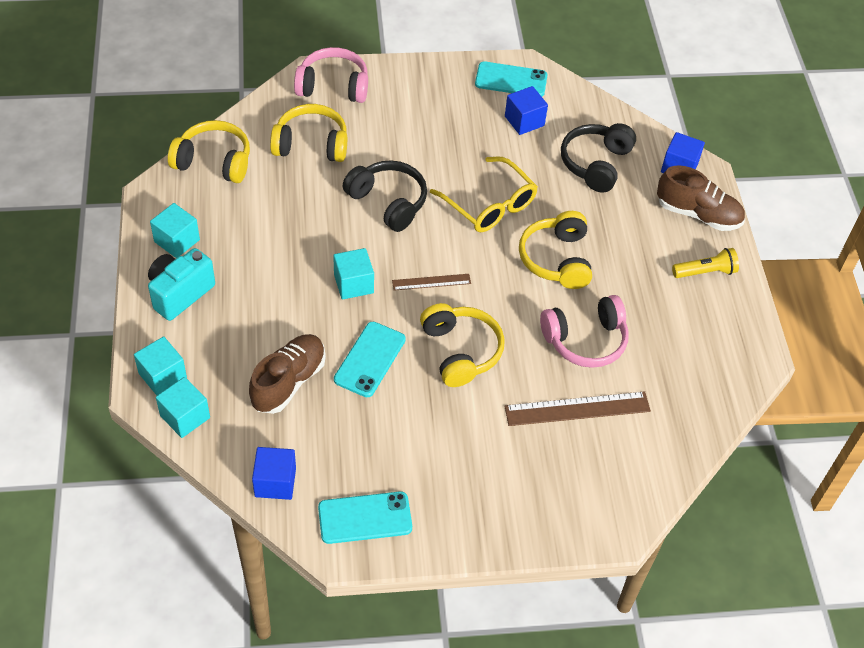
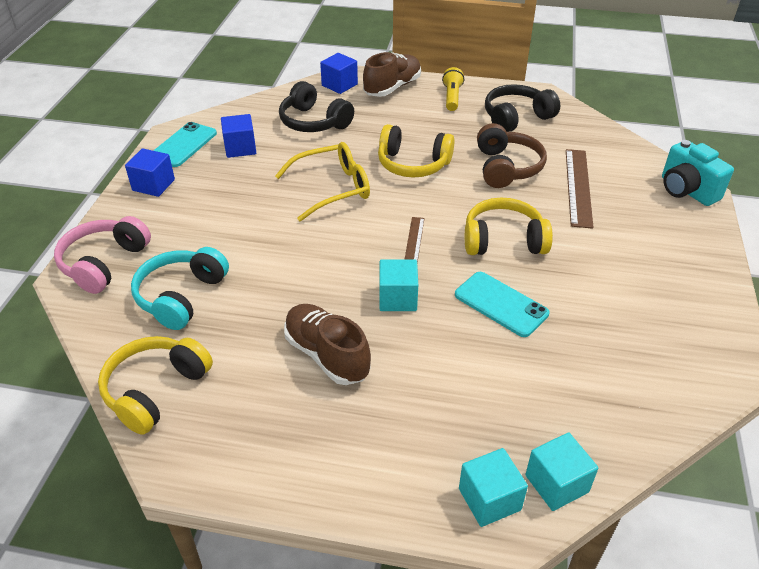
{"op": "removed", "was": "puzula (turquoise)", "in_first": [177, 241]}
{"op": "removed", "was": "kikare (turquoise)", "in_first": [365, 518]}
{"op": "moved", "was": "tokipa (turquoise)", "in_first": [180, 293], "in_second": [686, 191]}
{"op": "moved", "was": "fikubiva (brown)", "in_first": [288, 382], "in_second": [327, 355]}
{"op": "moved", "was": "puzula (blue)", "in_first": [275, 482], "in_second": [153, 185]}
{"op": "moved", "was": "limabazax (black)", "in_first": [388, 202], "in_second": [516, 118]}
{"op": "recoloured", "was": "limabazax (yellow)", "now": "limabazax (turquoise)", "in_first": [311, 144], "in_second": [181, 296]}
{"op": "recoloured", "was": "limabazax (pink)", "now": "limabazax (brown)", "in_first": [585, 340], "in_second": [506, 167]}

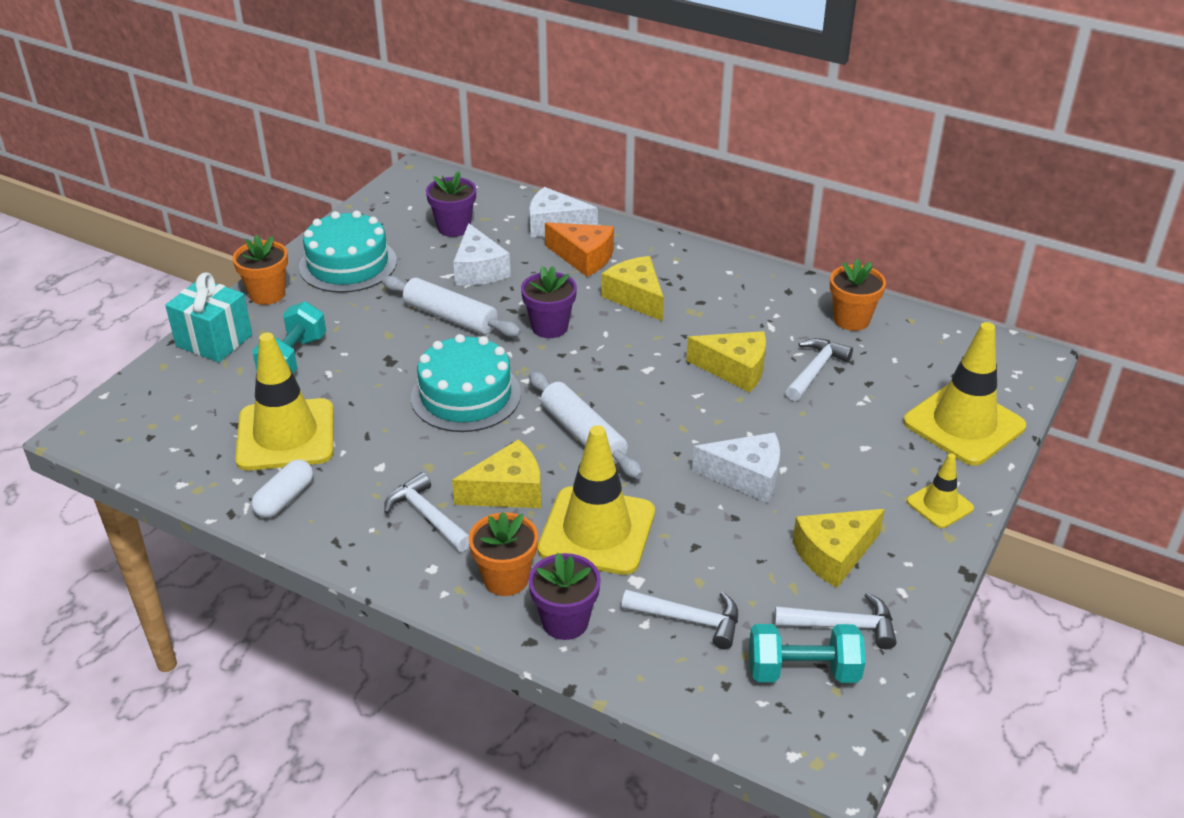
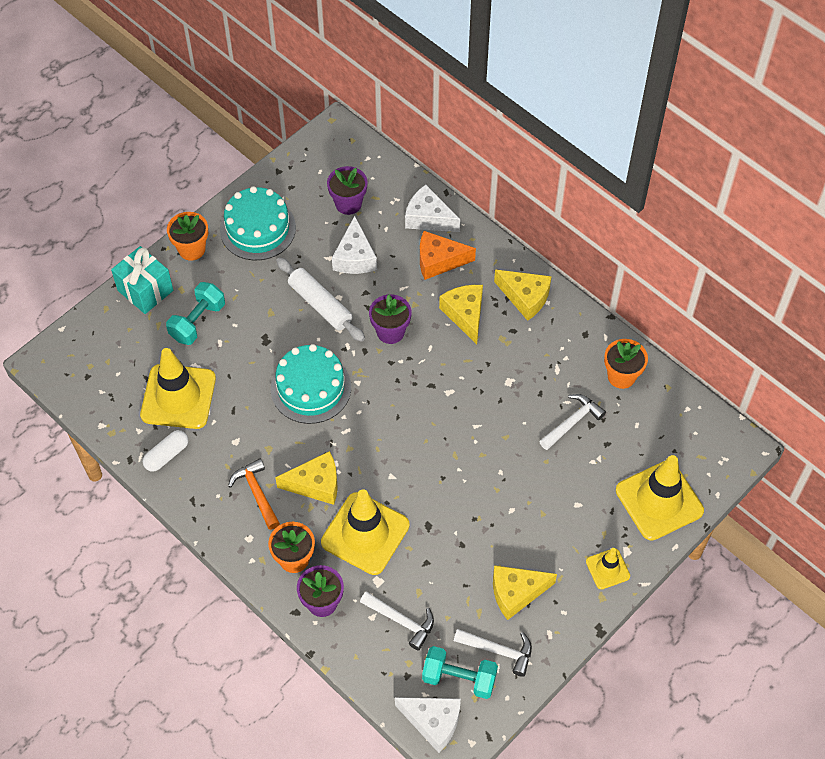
{"op": "removed", "was": "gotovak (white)", "in_first": [583, 434]}
{"op": "moved", "was": "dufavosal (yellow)", "in_first": [734, 369], "in_second": [525, 297]}
{"op": "moved", "was": "dufavosal (white)", "in_first": [746, 477], "in_second": [433, 722]}
{"op": "recoloured", "was": "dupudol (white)", "now": "dupudol (orange)", "in_first": [427, 516], "in_second": [256, 493]}
{"op": "turned", "was": "dufavosal (orange)", "in_first": [583, 257], "in_second": [439, 261], "clockwise": 135}

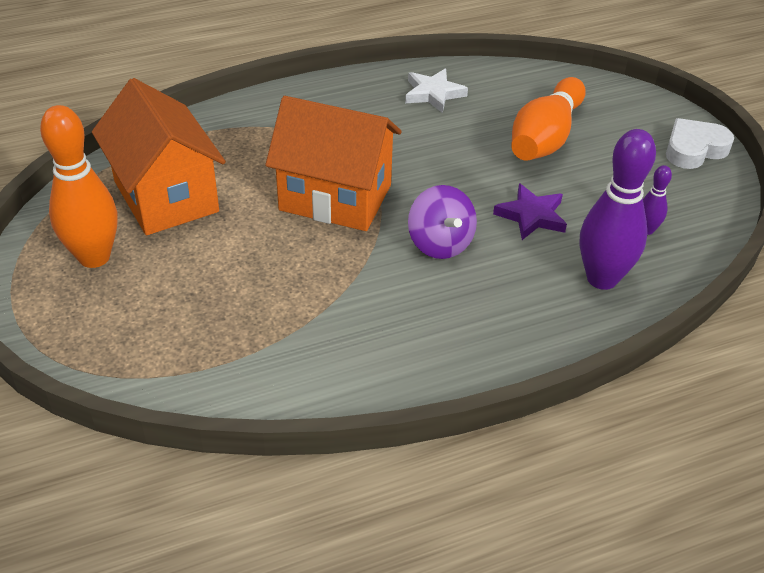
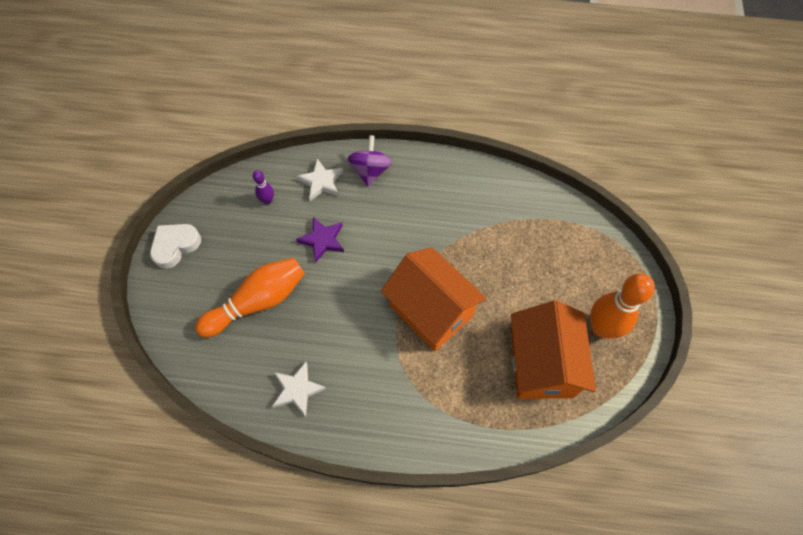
{"op": "moved", "was": "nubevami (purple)", "in_first": [440, 243], "in_second": [370, 171]}
{"op": "replaced", "was": "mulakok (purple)", "now": "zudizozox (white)", "in_first": [602, 278], "in_second": [321, 182]}
{"op": "turned", "was": "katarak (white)", "in_first": [694, 149], "in_second": [175, 246], "clockwise": 135}

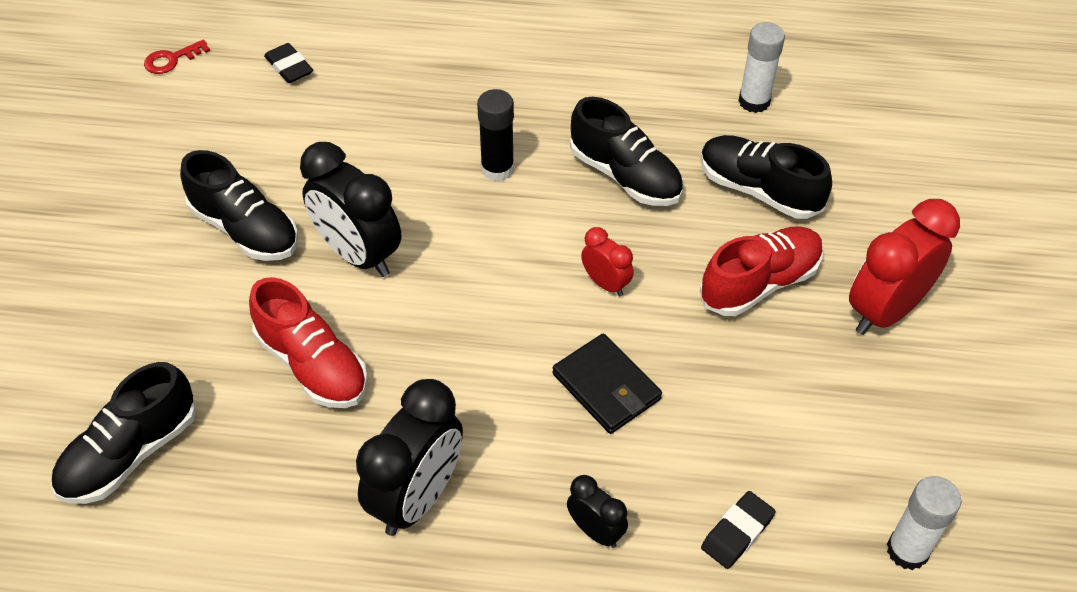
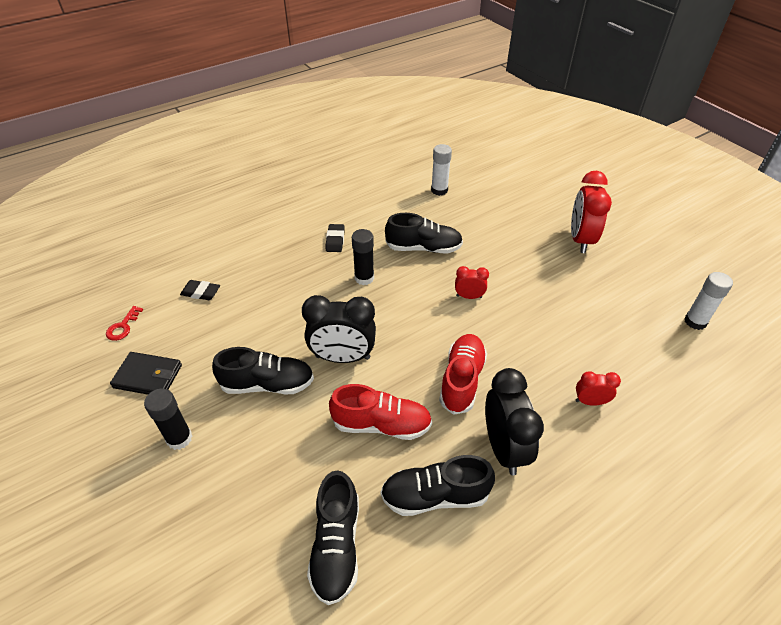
{"op": "added", "now": "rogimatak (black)", "in_second": [179, 438]}
{"op": "moved", "was": "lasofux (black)", "in_first": [606, 387], "in_second": [148, 376]}
{"op": "moved", "was": "fikubiva (black)", "in_first": [758, 190], "in_second": [435, 496]}
{"op": "moved", "was": "fikubiva (red)", "in_first": [760, 283], "in_second": [462, 380]}
{"op": "moved", "was": "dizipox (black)", "in_first": [737, 533], "in_second": [335, 240]}
{"op": "recoloured", "was": "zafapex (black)", "now": "zafapex (red)", "in_first": [595, 531], "in_second": [590, 401]}

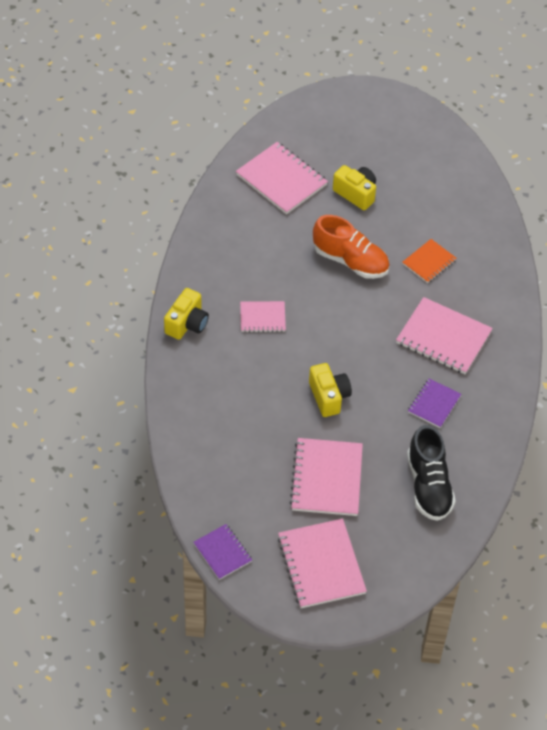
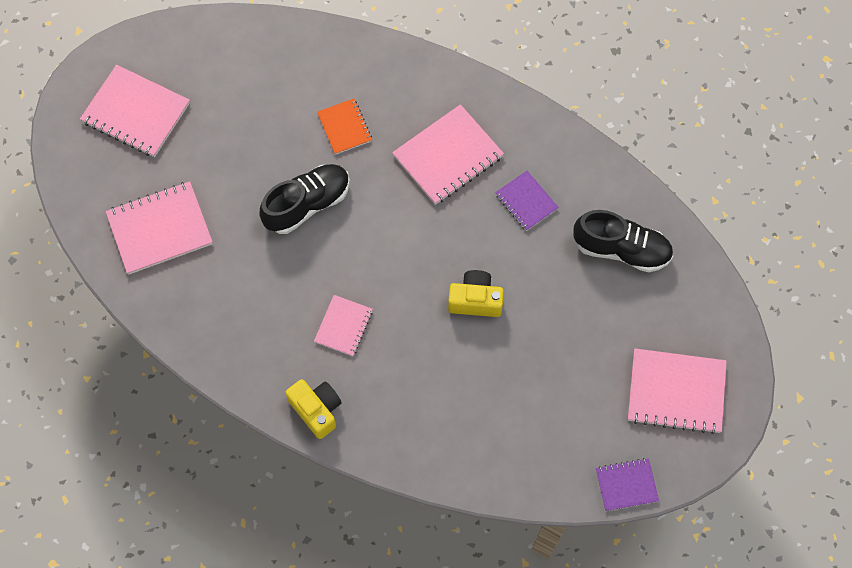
{"op": "removed", "was": "tokipa (yellow)", "in_first": [356, 194]}
{"op": "moved", "was": "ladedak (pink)", "in_first": [326, 478], "in_second": [136, 113]}
{"op": "recoloured", "was": "fikubiva (orange)", "now": "fikubiva (black)", "in_first": [350, 261], "in_second": [307, 204]}

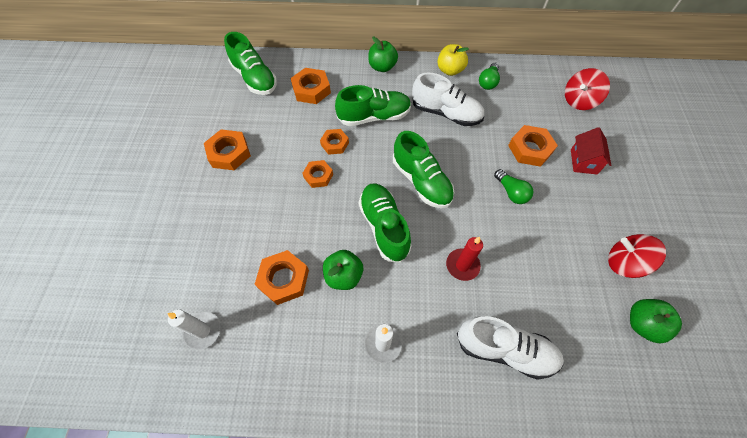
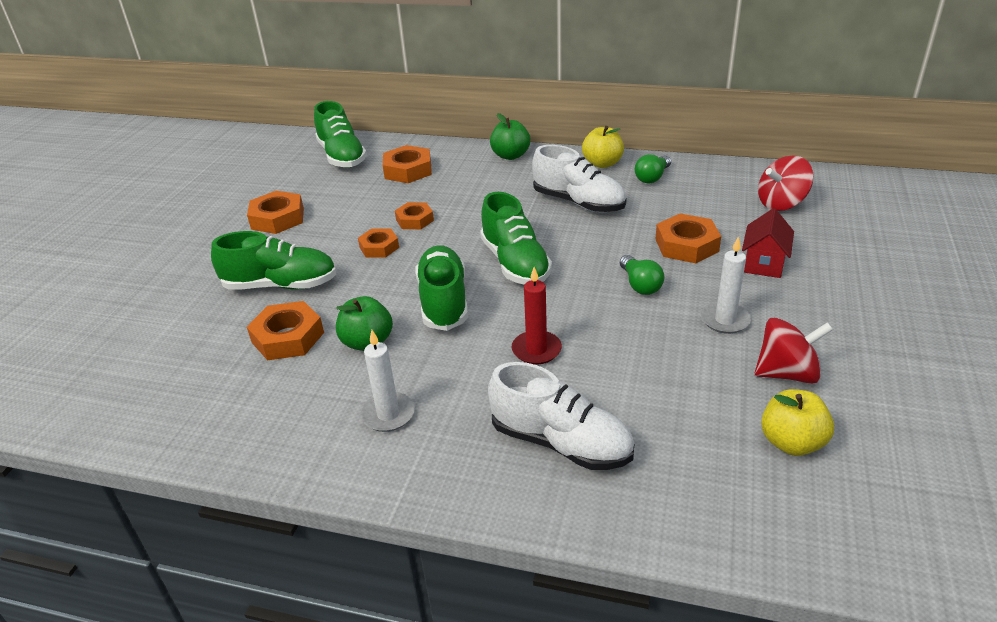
{"op": "moved", "was": "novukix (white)", "in_first": [203, 331], "in_second": [725, 320]}
{"op": "moved", "was": "fikubiva (green)", "in_first": [374, 117], "in_second": [281, 285]}
{"op": "recoloured", "was": "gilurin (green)", "now": "gilurin (yellow)", "in_first": [642, 324], "in_second": [791, 442]}
{"op": "turned", "was": "nubevami (red)", "in_first": [624, 263], "in_second": [787, 373], "clockwise": 135}

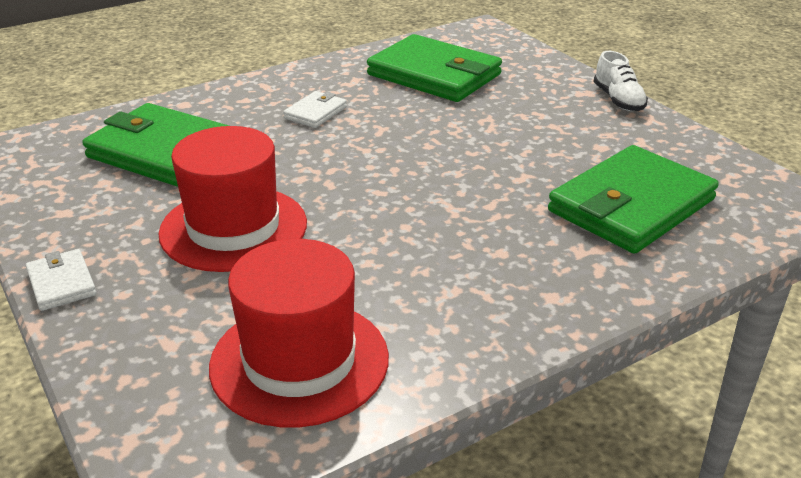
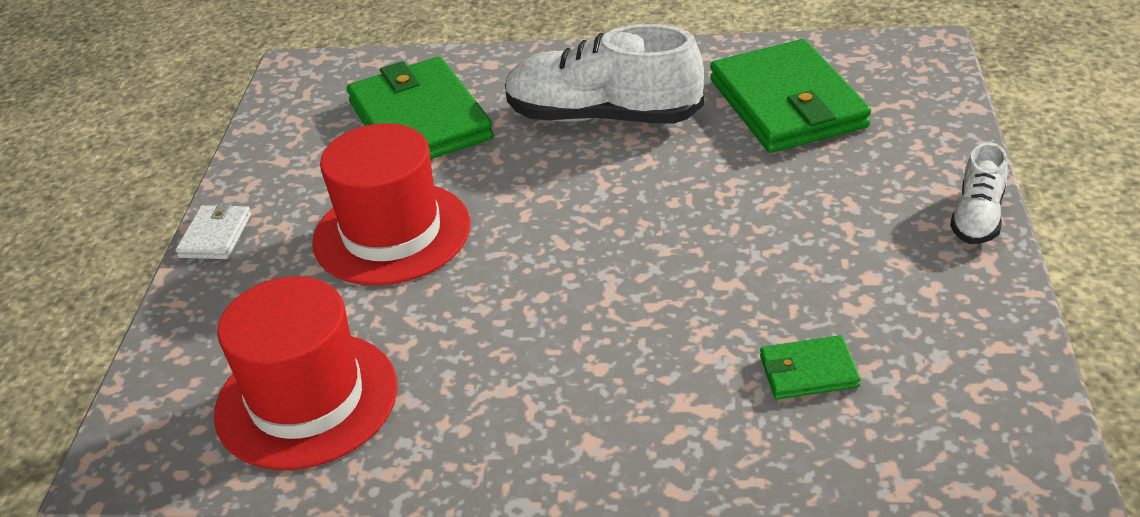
{"op": "replaced", "was": "lasofux (white)", "now": "fikubiva (white)", "in_first": [315, 112], "in_second": [603, 117]}
{"op": "resized", "was": "lasofux (green)", "in_first": [631, 206], "in_second": [808, 372], "ratio": 0.46}

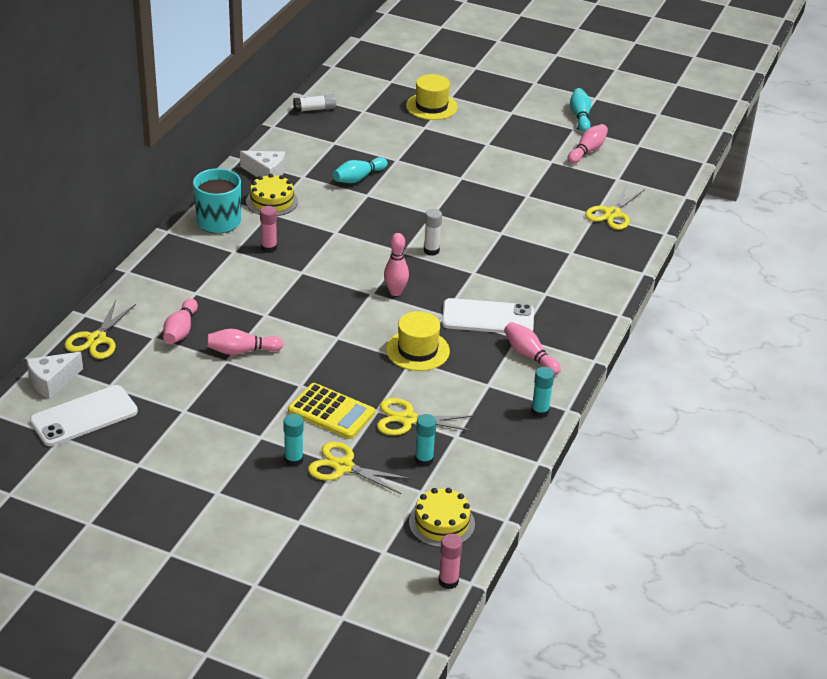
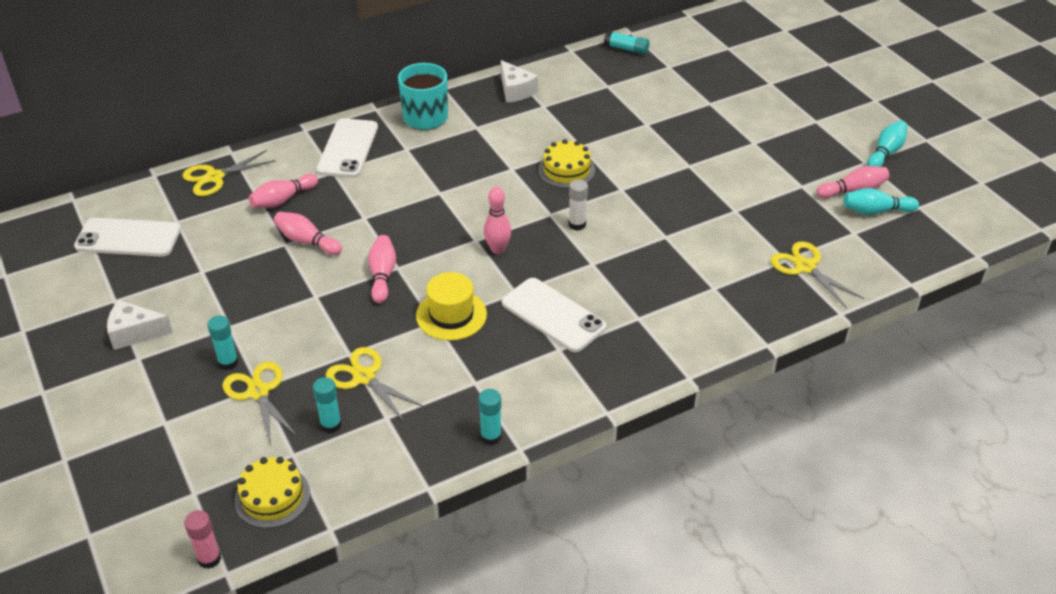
{"op": "removed", "was": "rogimatak (pink)", "in_first": [269, 248]}
{"op": "removed", "was": "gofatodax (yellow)", "in_first": [331, 412]}
{"op": "removed", "was": "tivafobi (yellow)", "in_first": [431, 106]}
{"op": "added", "now": "kikare (white)", "in_second": [348, 148]}
{"op": "moved", "was": "dufavosal (white)", "in_first": [52, 382], "in_second": [135, 333]}
{"op": "moved", "was": "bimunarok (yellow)", "in_first": [272, 201], "in_second": [566, 170]}
{"op": "moved", "was": "mulakok (turquoise)", "in_first": [358, 178], "in_second": [876, 211]}
{"op": "moved", "was": "mulakok (pink)", "in_first": [529, 356], "in_second": [382, 275]}
{"op": "recoloured", "was": "rogimatak (white)", "now": "rogimatak (turquoise)", "in_first": [315, 109], "in_second": [626, 49]}
{"op": "turned", "was": "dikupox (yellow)", "in_first": [612, 213], "in_second": [805, 267], "clockwise": 75}

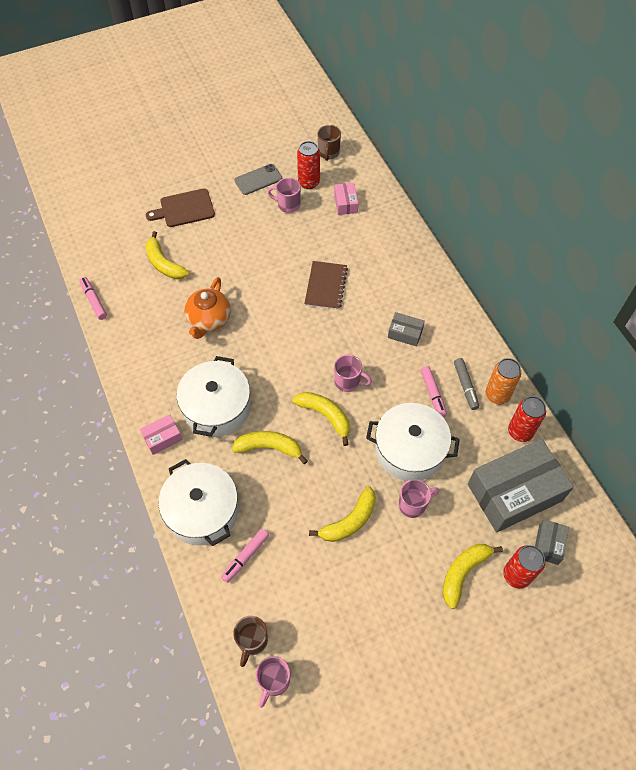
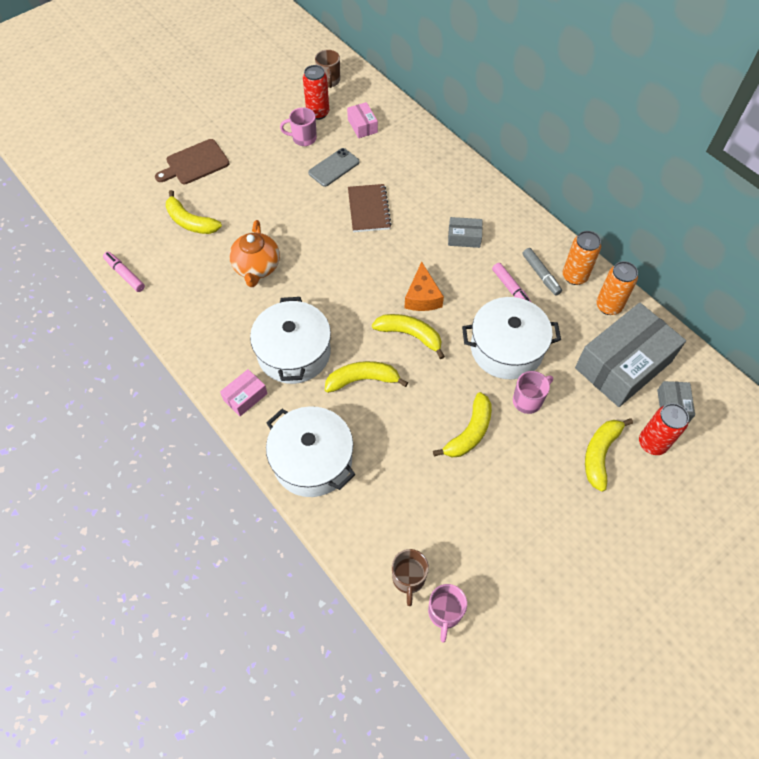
{"op": "removed", "was": "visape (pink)", "in_first": [245, 557]}
{"op": "moved", "was": "kikare (grey)", "in_first": [258, 179], "in_second": [334, 167]}
{"op": "replaced", "was": "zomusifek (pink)", "now": "dufavosal (orange)", "in_first": [348, 382], "in_second": [422, 296]}
{"op": "recoloured", "was": "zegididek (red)", "now": "zegididek (orange)", "in_first": [520, 432], "in_second": [608, 306]}

